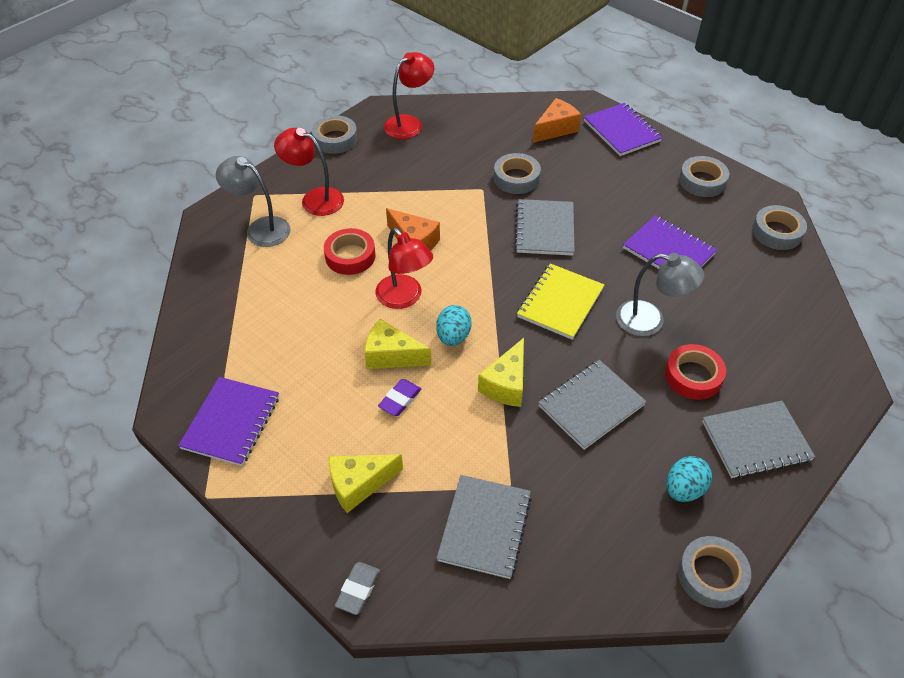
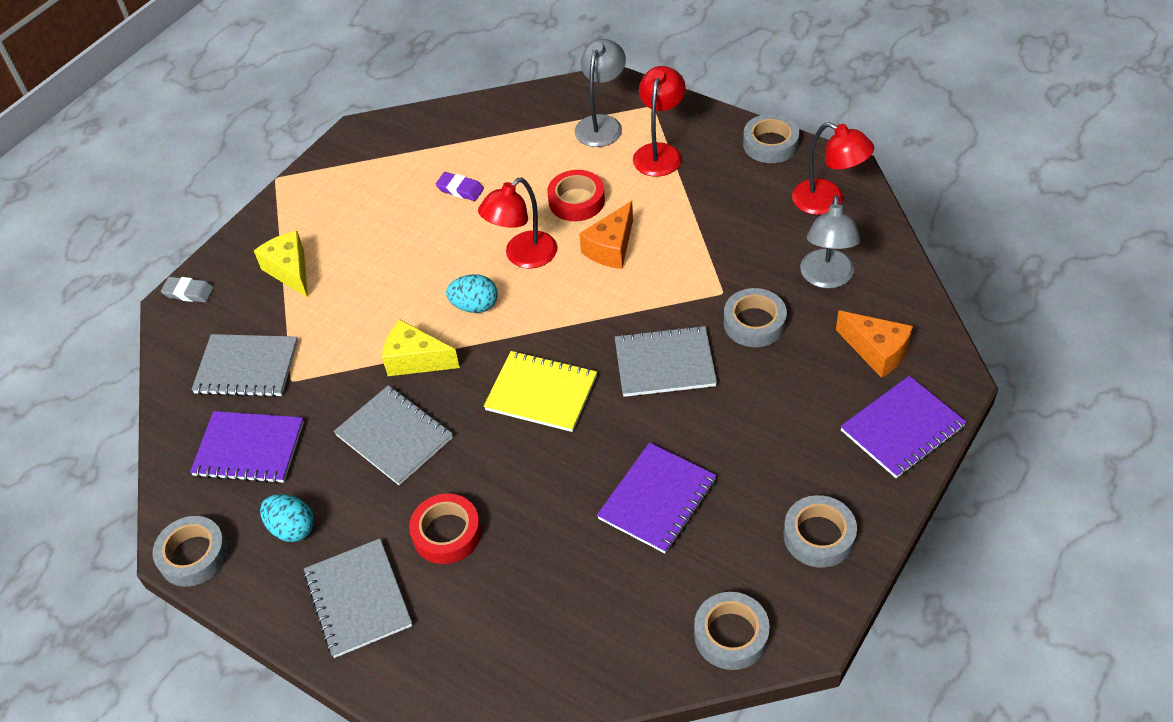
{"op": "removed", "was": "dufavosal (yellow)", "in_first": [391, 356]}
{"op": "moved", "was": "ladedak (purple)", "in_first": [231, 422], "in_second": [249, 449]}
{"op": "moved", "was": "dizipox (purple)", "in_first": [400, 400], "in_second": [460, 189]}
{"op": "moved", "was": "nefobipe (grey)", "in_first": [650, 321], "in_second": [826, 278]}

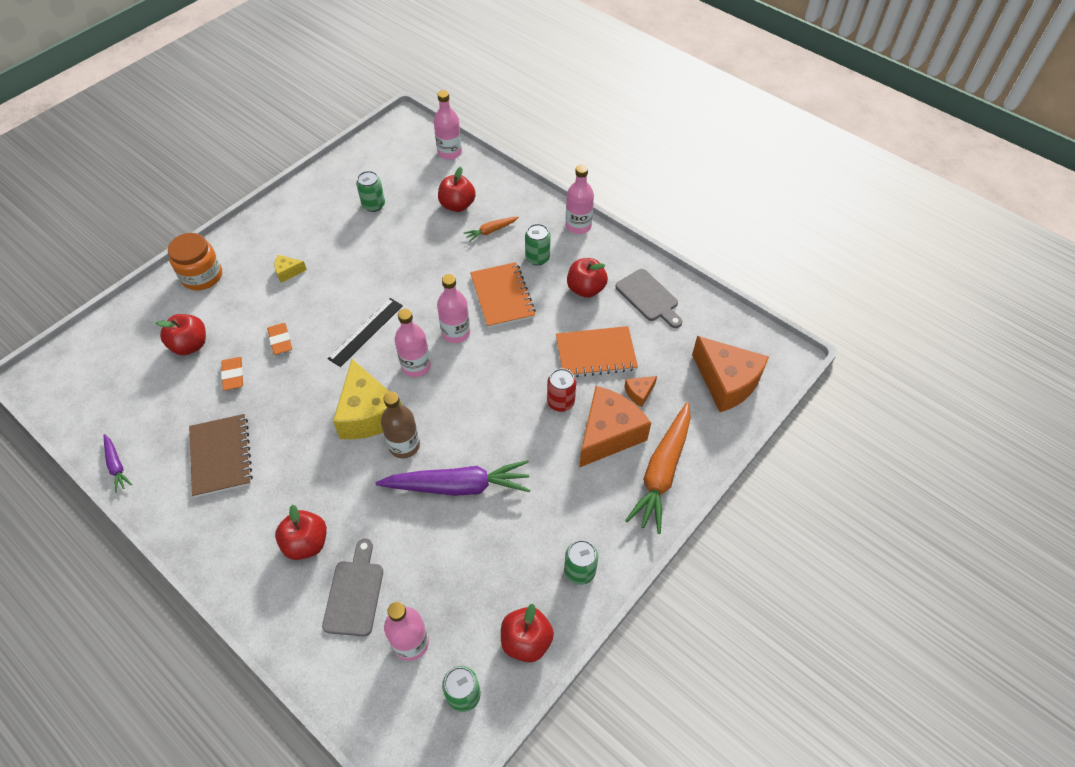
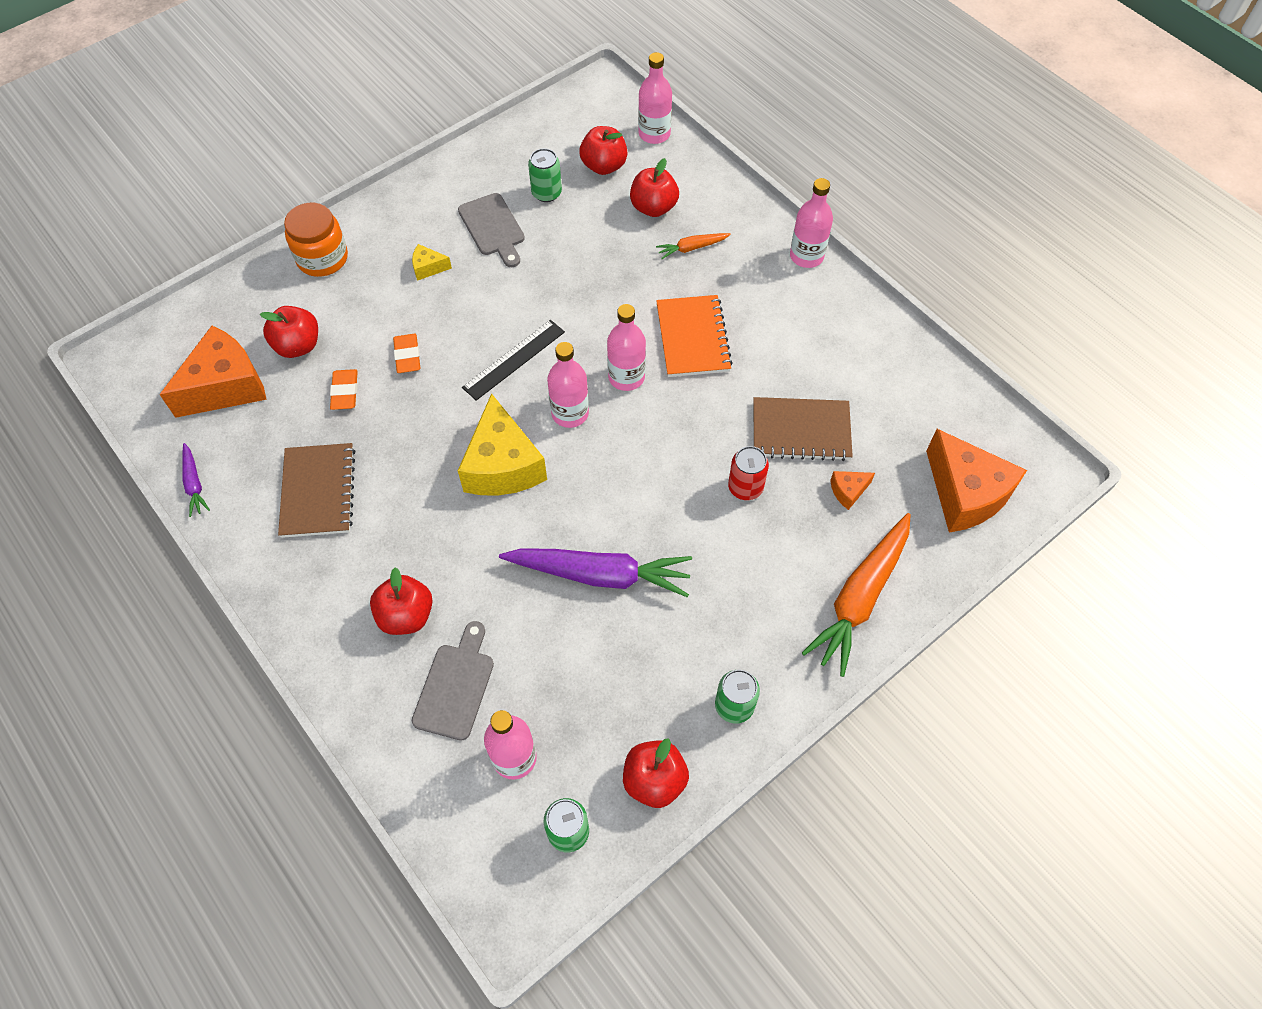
{"op": "removed", "was": "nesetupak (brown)", "in_first": [404, 445]}
{"op": "removed", "was": "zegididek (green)", "in_first": [537, 258]}
{"op": "moved", "was": "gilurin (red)", "in_first": [586, 289], "in_second": [604, 166]}
{"op": "moved", "was": "dufavosal (orange)", "in_first": [608, 434], "in_second": [225, 386]}
{"op": "moved", "was": "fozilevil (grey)", "in_first": [649, 297], "in_second": [493, 228]}
{"op": "recoloured", "was": "ladedak (orange)", "now": "ladedak (brown)", "in_first": [596, 353], "in_second": [801, 431]}

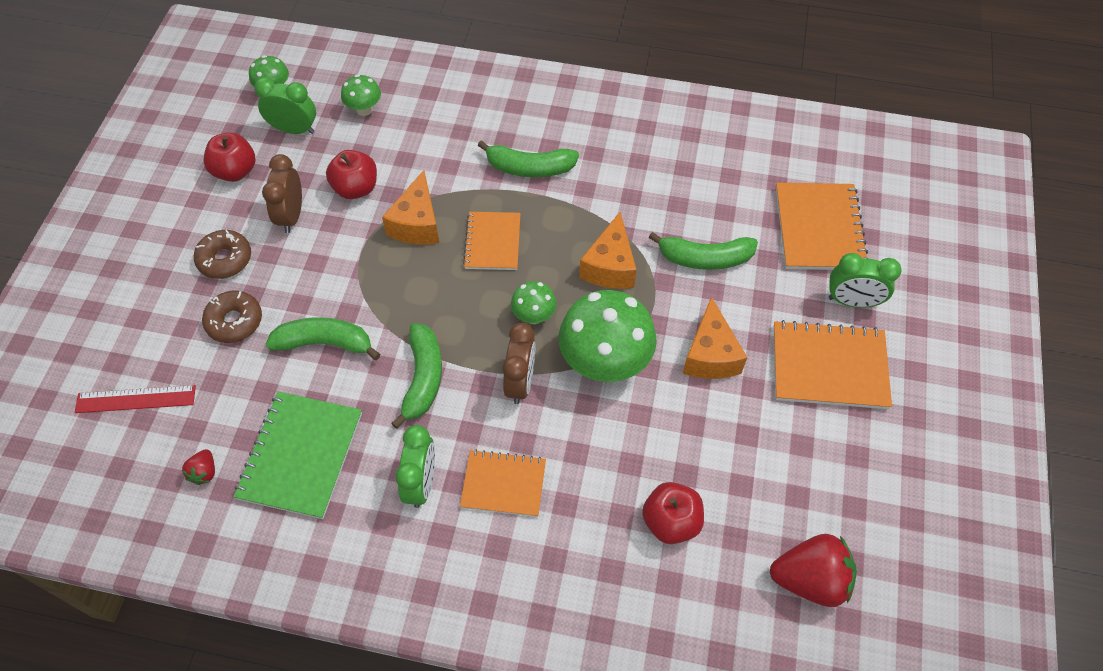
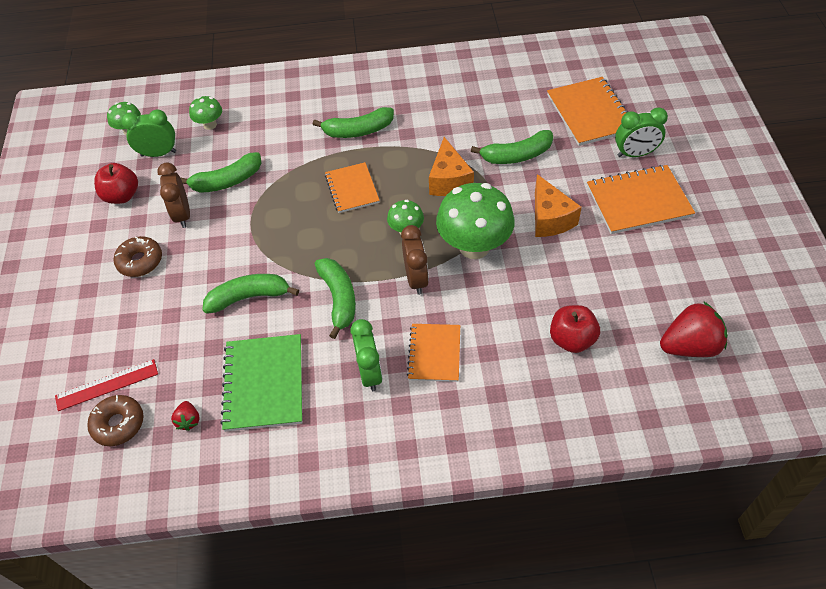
{"op": "removed", "was": "dufavosal (orange)", "in_first": [417, 224]}
{"op": "moved", "was": "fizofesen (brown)", "in_first": [234, 321], "in_second": [118, 424]}
{"op": "replaced", "was": "gilurin (red)", "now": "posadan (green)", "in_first": [356, 188], "in_second": [227, 181]}
{"op": "turned", "was": "ladedak (orange)", "in_first": [503, 484], "in_second": [434, 353], "clockwise": -75}

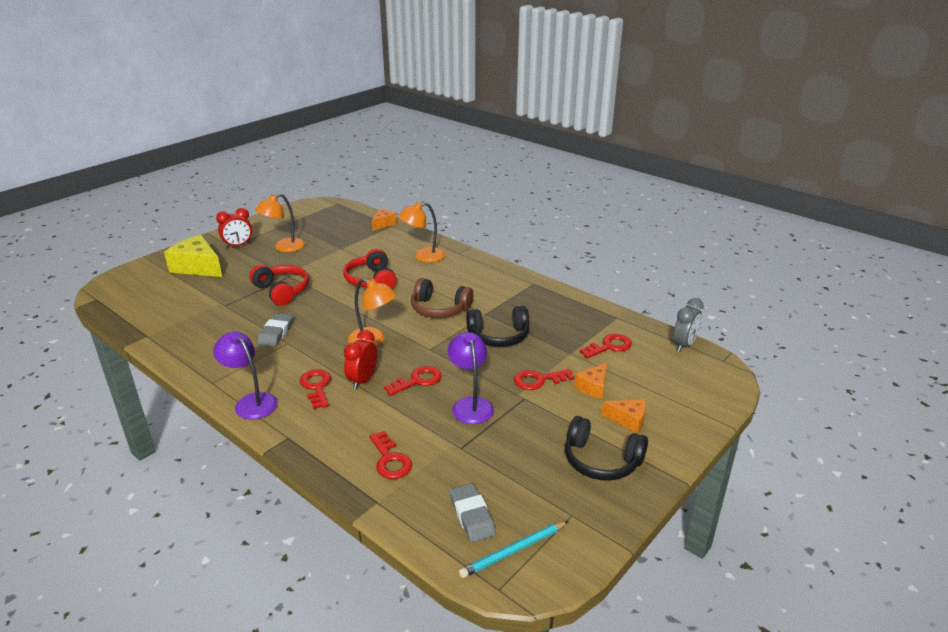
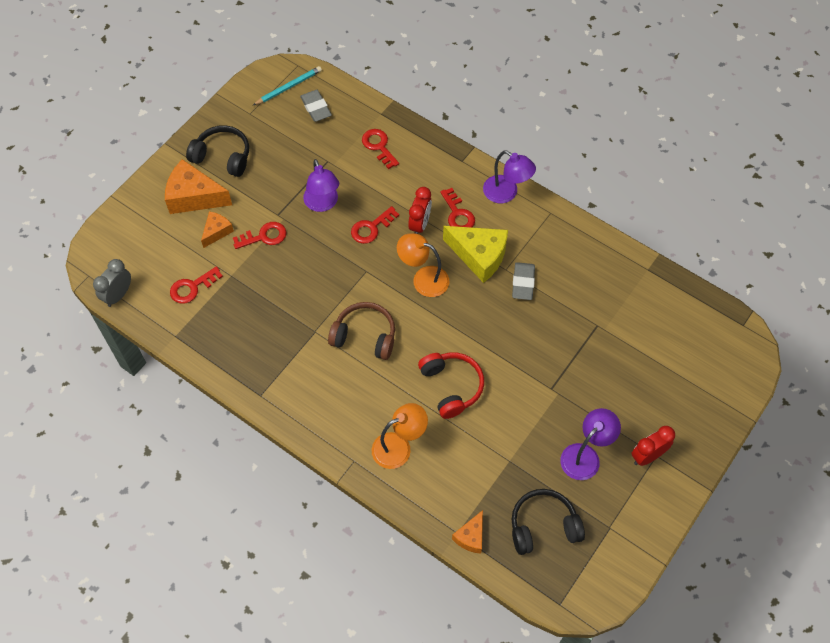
{"op": "removed", "was": "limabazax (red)", "in_first": [282, 291]}
{"op": "moved", "was": "dufavosal (yellow)", "in_first": [197, 267], "in_second": [479, 256]}
{"op": "moved", "was": "limabazax (black)", "in_first": [499, 336], "in_second": [543, 526]}
{"op": "recoloured", "was": "nefobipe (orange)", "now": "nefobipe (purple)", "in_first": [284, 247], "in_second": [585, 455]}
{"op": "resized", "was": "dufavosal (orange)", "in_first": [628, 420], "in_second": [194, 197], "ratio": 1.83}

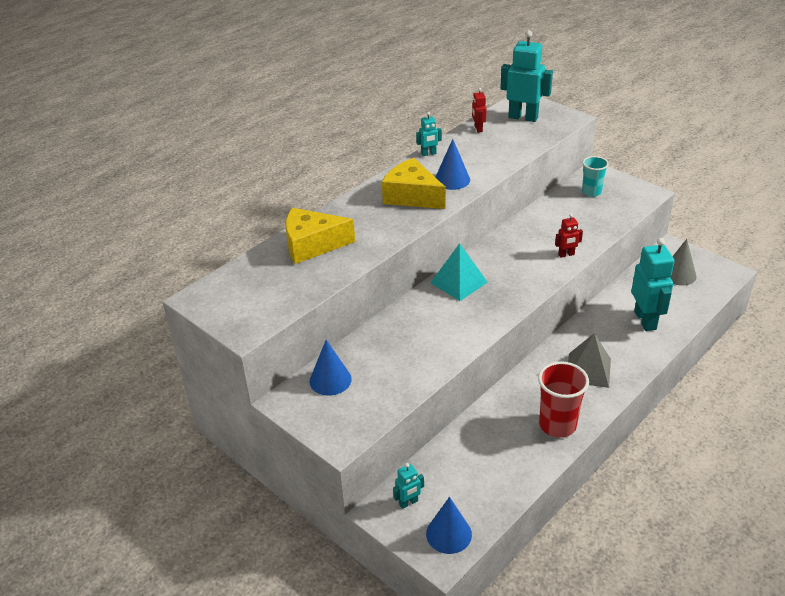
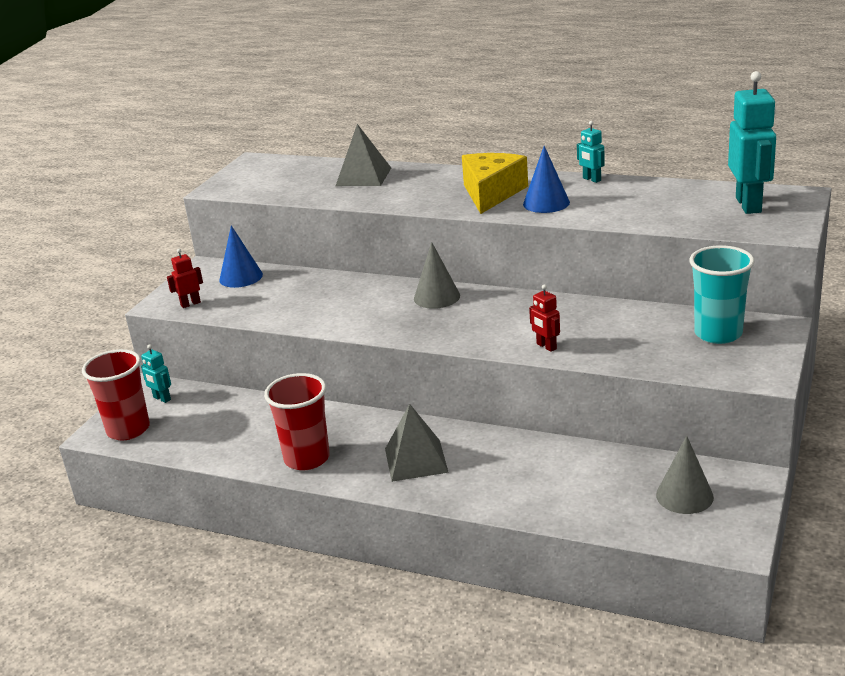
{"op": "removed", "was": "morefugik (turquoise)", "in_first": [645, 320]}
{"op": "moved", "was": "morefugik (red)", "in_first": [478, 129], "in_second": [190, 304]}
{"op": "replaced", "was": "dufavosal (yellow)", "now": "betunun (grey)", "in_first": [312, 245], "in_second": [363, 176]}
{"op": "replaced", "was": "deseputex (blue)", "now": "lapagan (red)", "in_first": [448, 534], "in_second": [128, 430]}
{"op": "replaced", "was": "betunun (turquoise)", "now": "deseputex (grey)", "in_first": [459, 282], "in_second": [436, 297]}
{"op": "resized", "was": "lapagan (turquoise)", "in_first": [591, 192], "in_second": [718, 334], "ratio": 1.55}

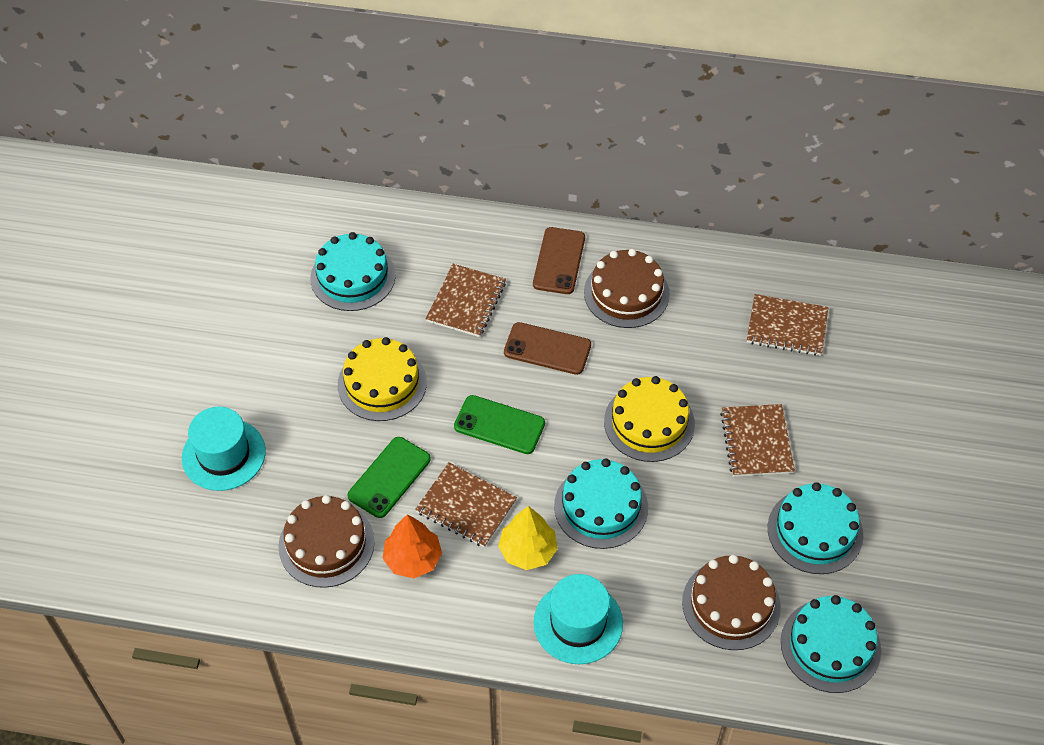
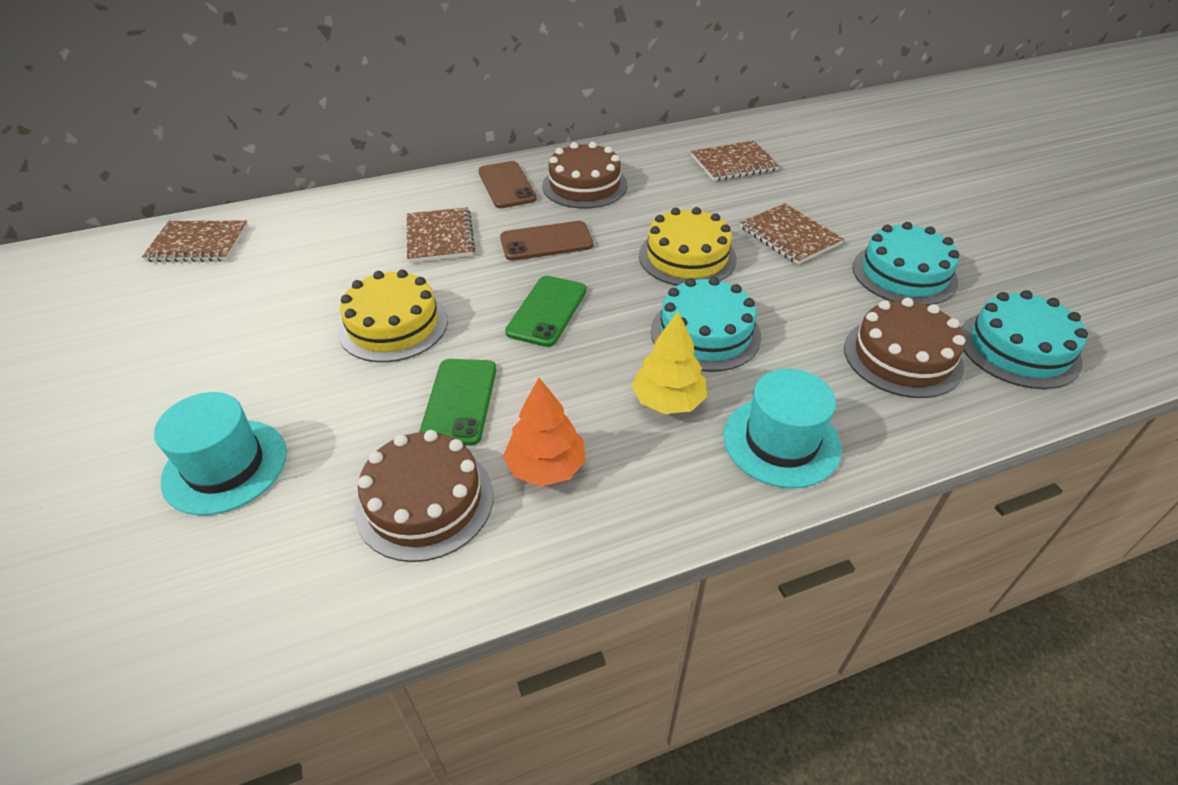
{"op": "removed", "was": "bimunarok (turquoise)", "in_first": [353, 277]}
{"op": "moved", "was": "ladedak (brown)", "in_first": [466, 506], "in_second": [198, 244]}
{"op": "turned", "was": "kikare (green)", "in_first": [499, 425], "in_second": [547, 311], "clockwise": -60}

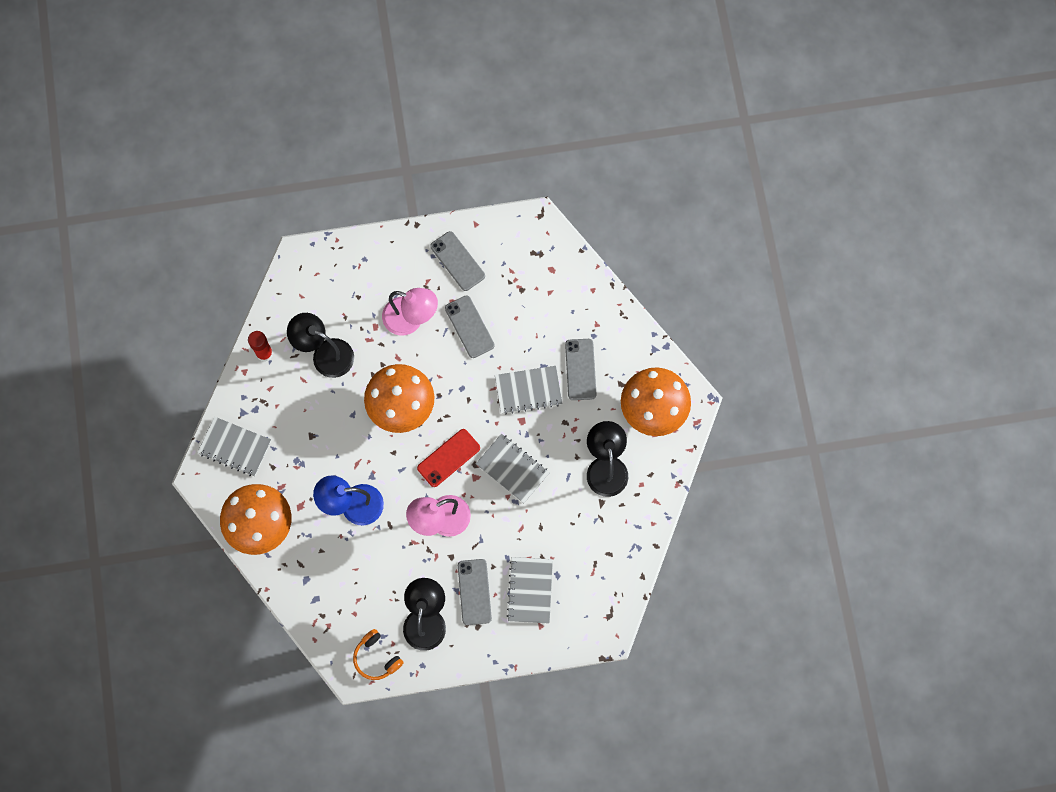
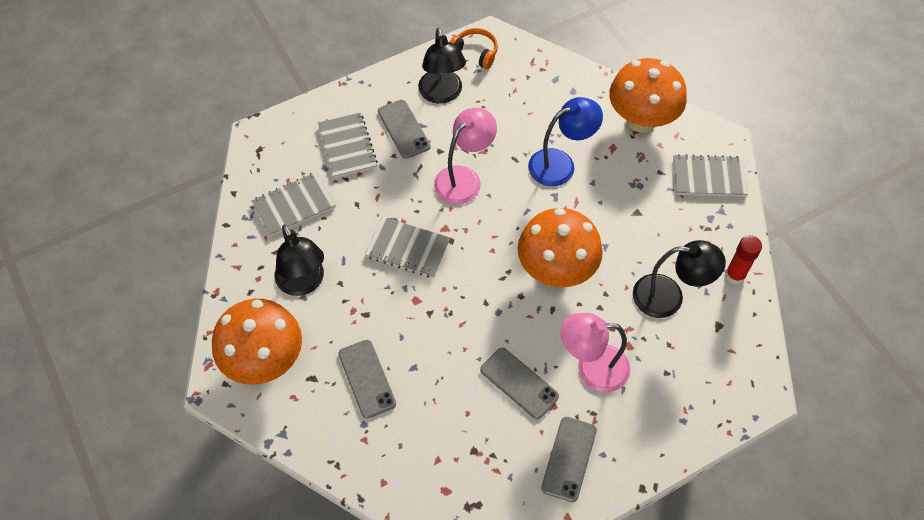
{"op": "removed", "was": "kikare (red)", "in_first": [448, 458]}
{"op": "moved", "was": "ladedak (grey)", "in_first": [528, 390], "in_second": [294, 205]}
{"op": "turned", "was": "kikare (grey)", "in_first": [457, 261], "in_second": [569, 459], "clockwise": 75}

